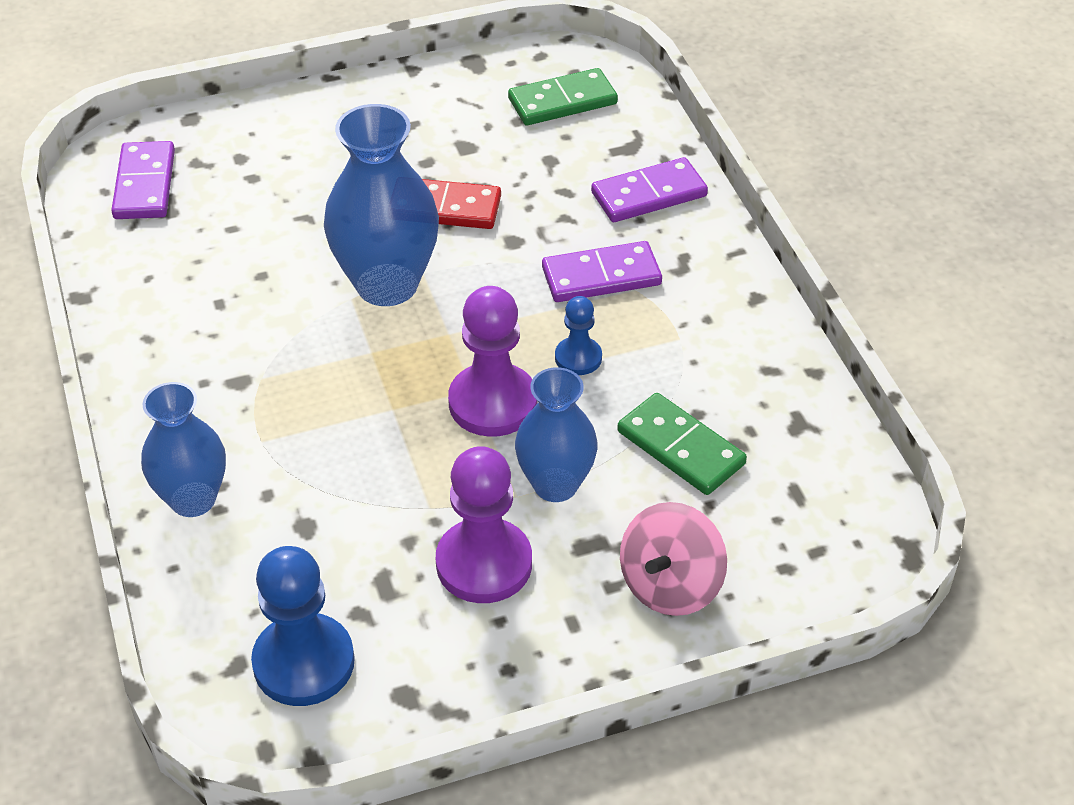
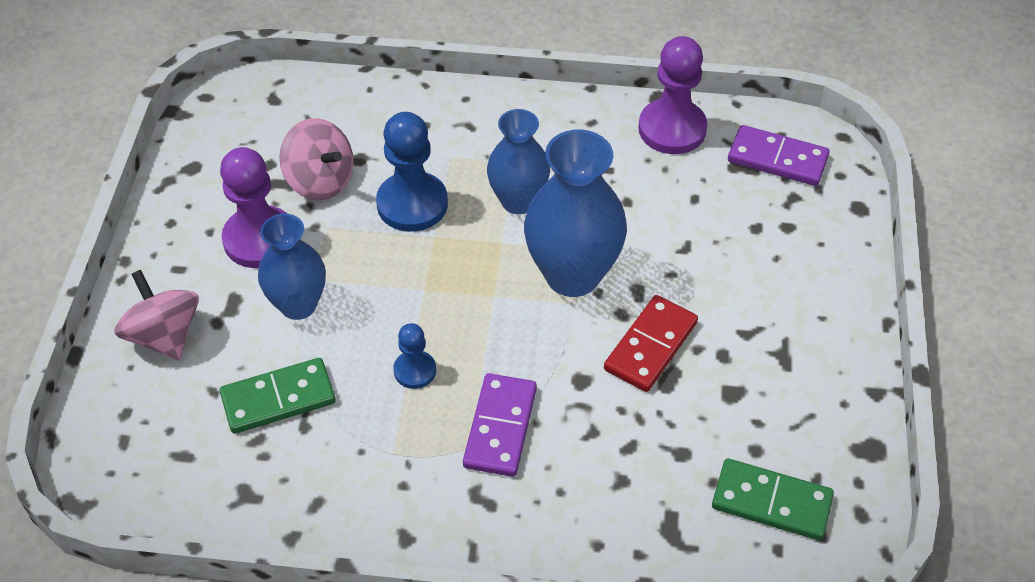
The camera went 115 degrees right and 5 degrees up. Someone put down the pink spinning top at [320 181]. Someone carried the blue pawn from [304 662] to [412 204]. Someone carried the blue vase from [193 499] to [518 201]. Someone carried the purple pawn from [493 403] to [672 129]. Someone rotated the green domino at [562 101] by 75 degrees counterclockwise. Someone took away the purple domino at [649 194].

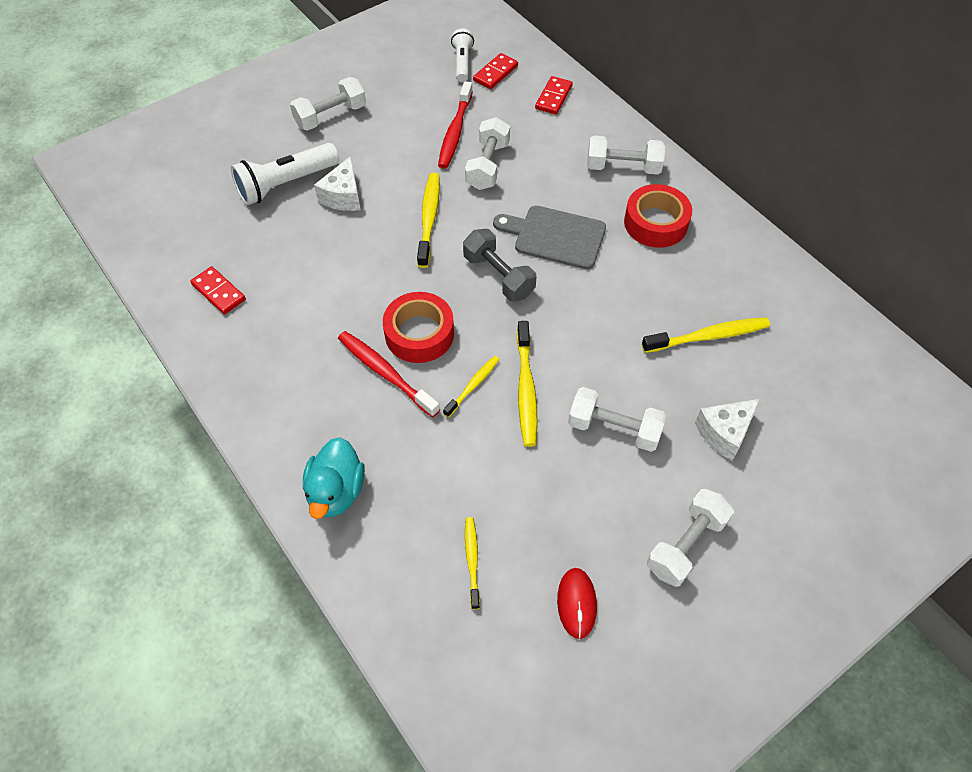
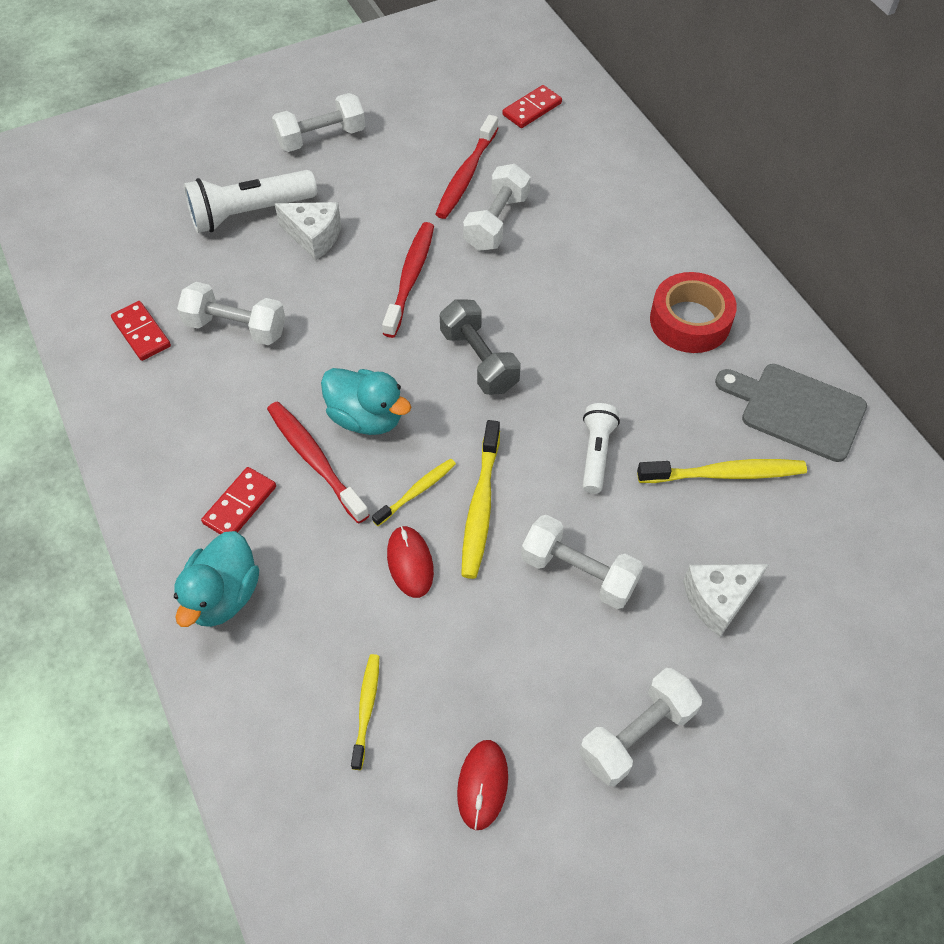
The camera went 10 degrees right and 0 degrees up. Someone carried the white dumbbell from [623 167] to [236 327]. Someone carried the red domino from [553 97] to [240 505]. Someone rotated the white cheese at [343 196] by 90 degrees counterclockwise. Someone swapped the red tape at [419 333] for the turquoise duck at [366 418]. Someone repainted the yellow toothbrush at [429 219], which became the red toothbrush at [410 278]. Someone put down the red mouse at [410 563]. Someone carried the white flashlight from [462 63] to [596 453]. Someone carried the grey cutting board from [555 236] to [797 410].

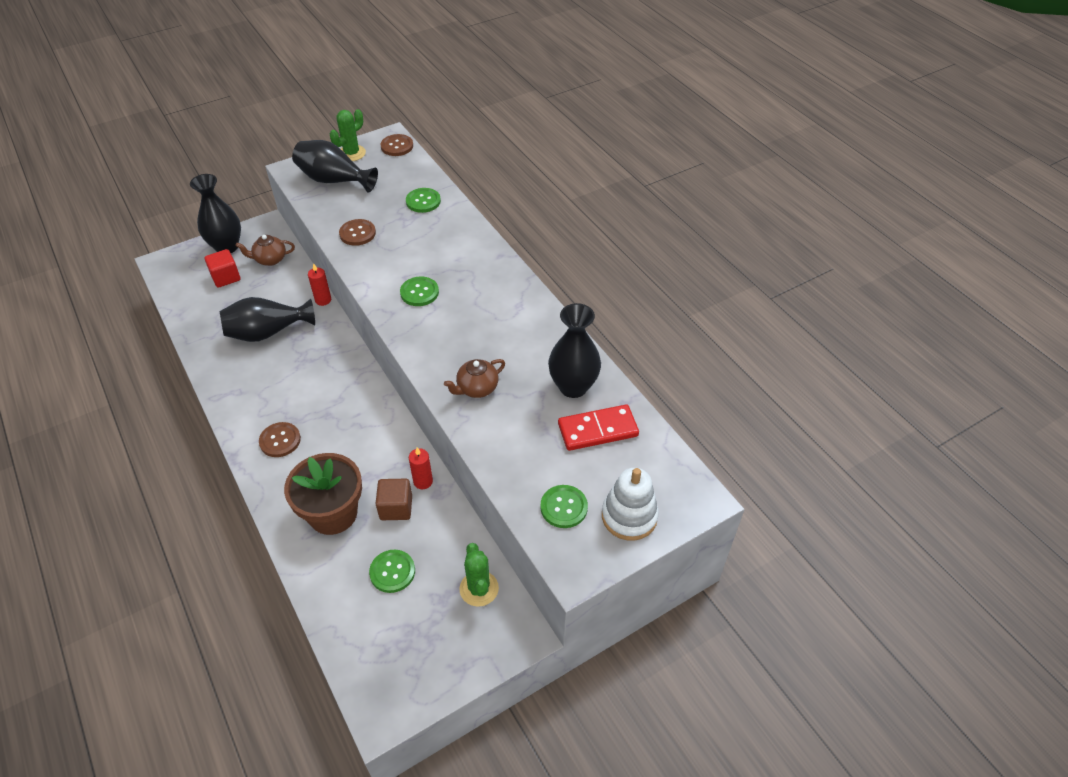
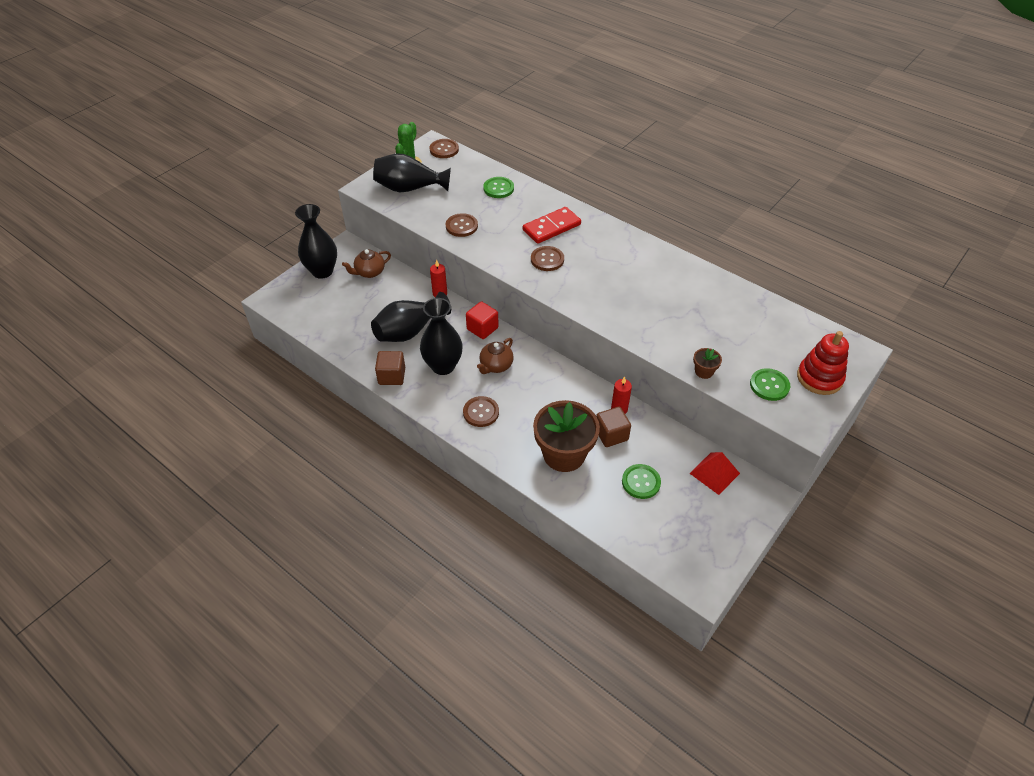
The camera went 20 degrees left and 0 degrees up. Someone put down the brown cube at [392 376]. Someone carried the black vase from [573 387] to [443 366]. Someone carried the red cube from [226 277] to [482 328]. Someone carried the brown teapot from [476 388] to [496 366]. Someone carried the red domino from [598 430] to [551 227]. Someone repainted the green button at [419 292], which became the brown button at [547 259]. Someone swapped the green cactus at [479 588] for the red pyramid at [714 473]. Someone put down the brown flower pot at [704 371]. Someone repainted the white stacking toy at [629 516], which became the red stacking toy at [819 378].

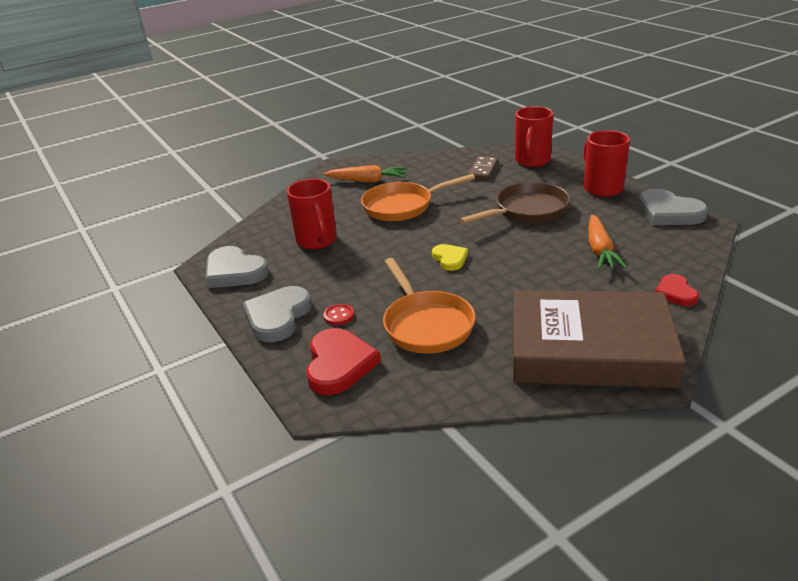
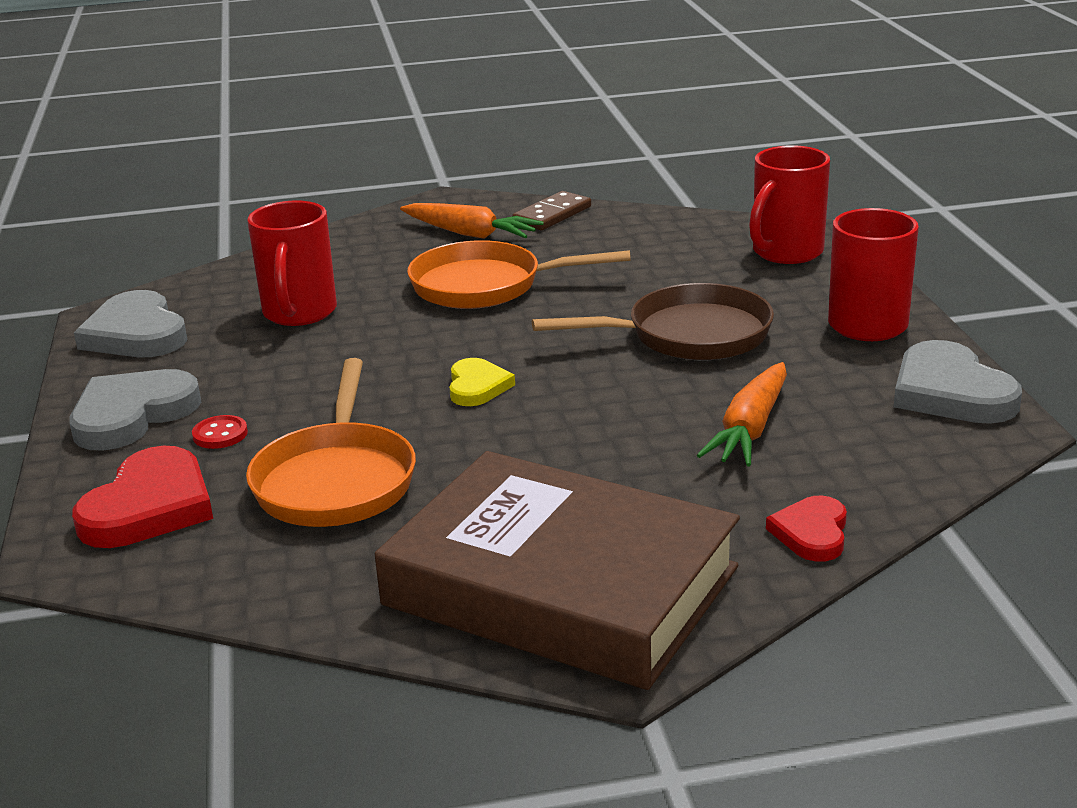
The camera went 20 degrees right and 5 degrees down. Someone carried the brown domino from [483 170] to [552 215].

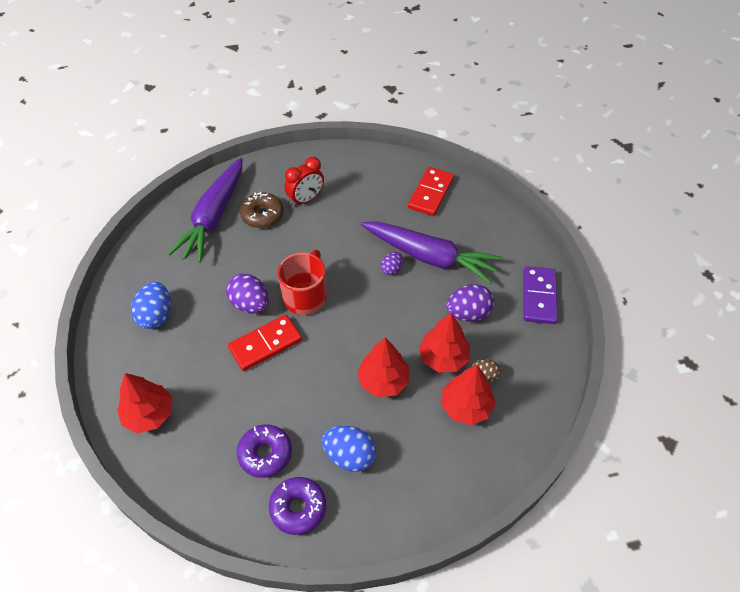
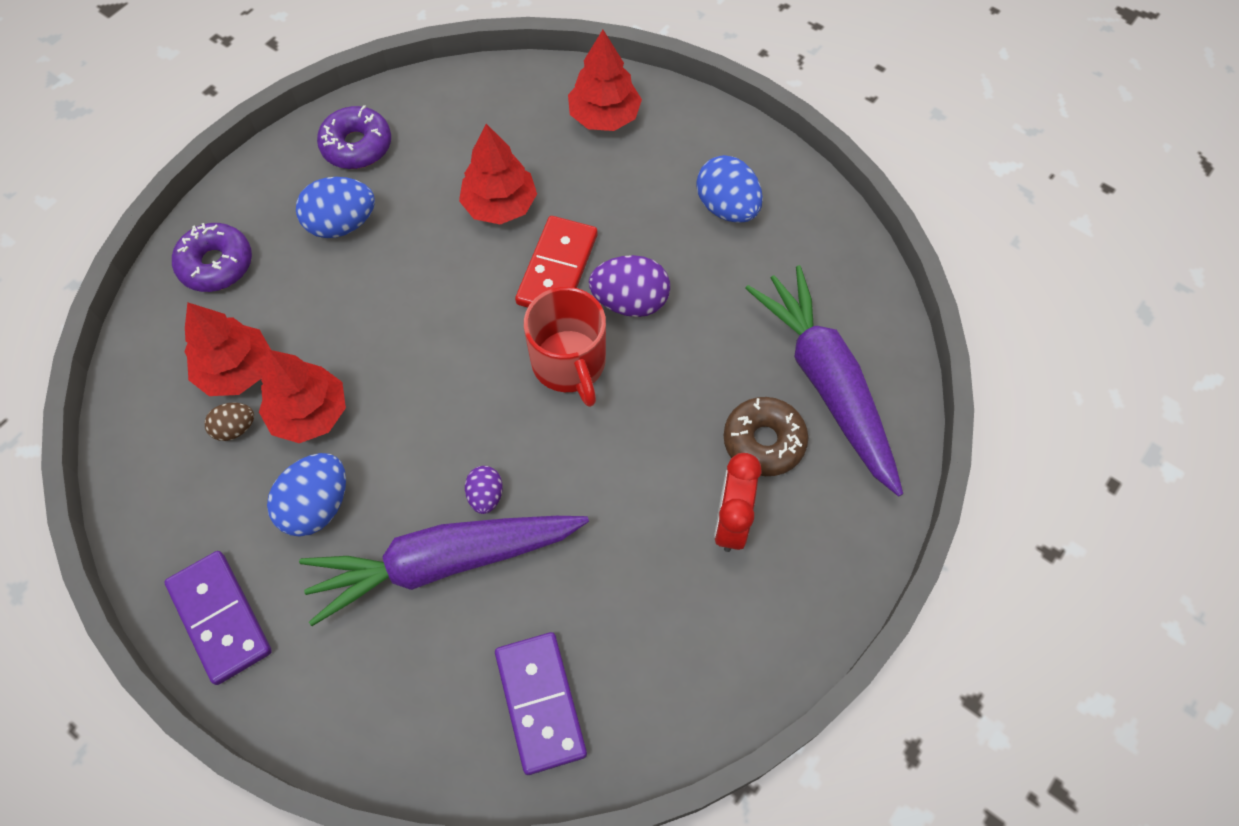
The camera went 140 degrees right and 10 degrees up. Someone carried the purple donut from [265 454] to [216 264]. Someone repainted the purple egg at [468 313], which became the blue egg at [317 506]. Someone carried the red tree from [383 381] to [500 205]. Someone repainted the red domino at [430 193], which became the purple domino at [541 703].

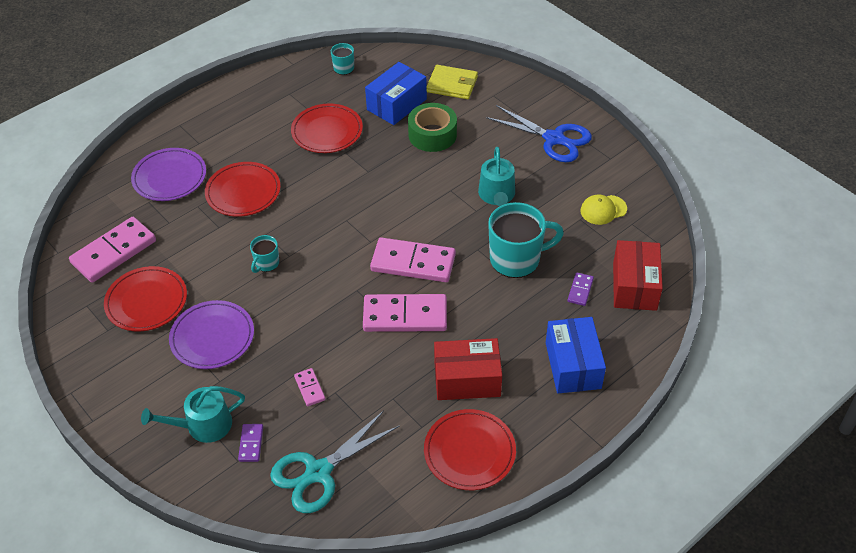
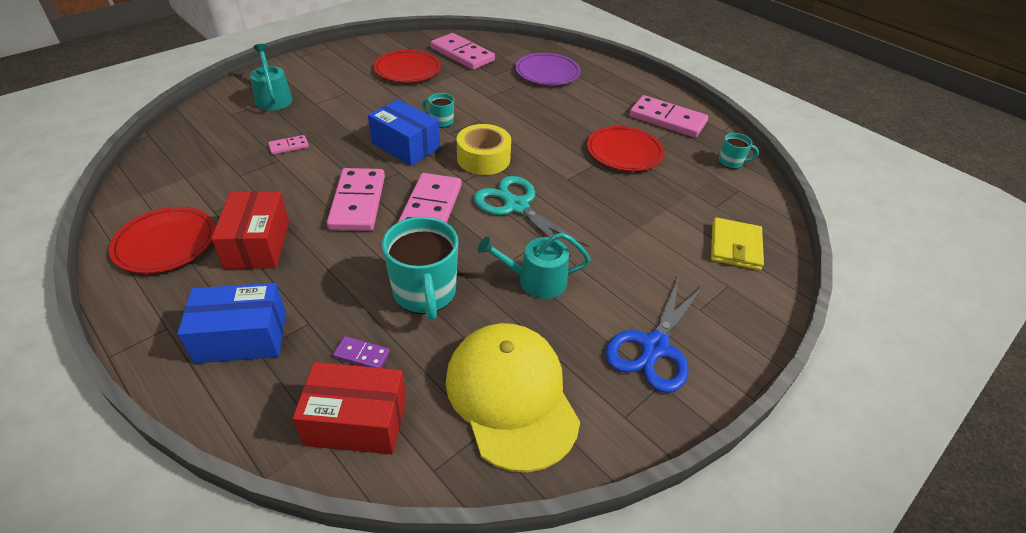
The camera went 85 degrees right and 5 degrees down. Someone carried the blue box from [396 104] to [405 146]. Someone scaled the yellow cap at [603 210] by 2.25. Someone put down the yellow tape at [483 158]. Someone carried the turquoise scissors from [319 472] to [516 206]. Someone put down the pink domino at [667 119]. Someone took away the purple plate at [212 337]. Someone took away the red plate at [243 192]. Someone took away the purple domino at [251 444]. Someone took away the green tape at [432 135].

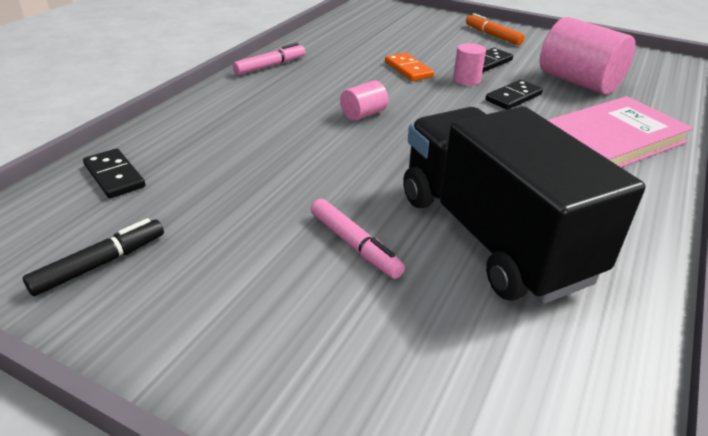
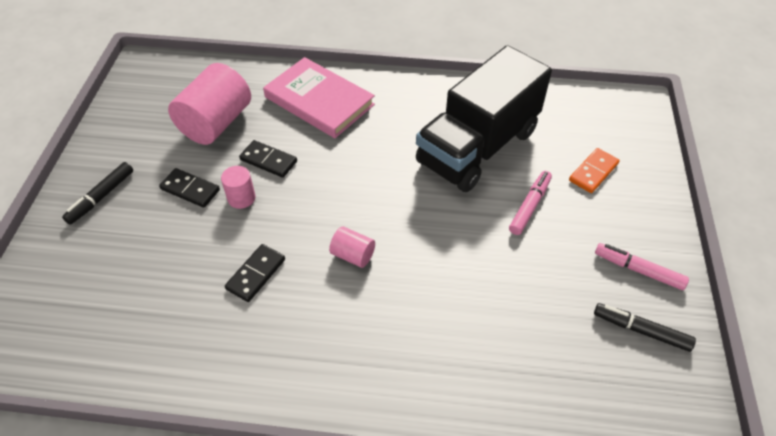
The camera went 110 degrees left and 15 degrees up. Someone repainted the orange marker at [493 35], which became the black marker at [101 197]. Someone carried the black domino from [114 176] to [256 274]. Someone carried the orange domino from [408 69] to [593 172]. Someone carried the pink marker from [270 66] to [638 270].

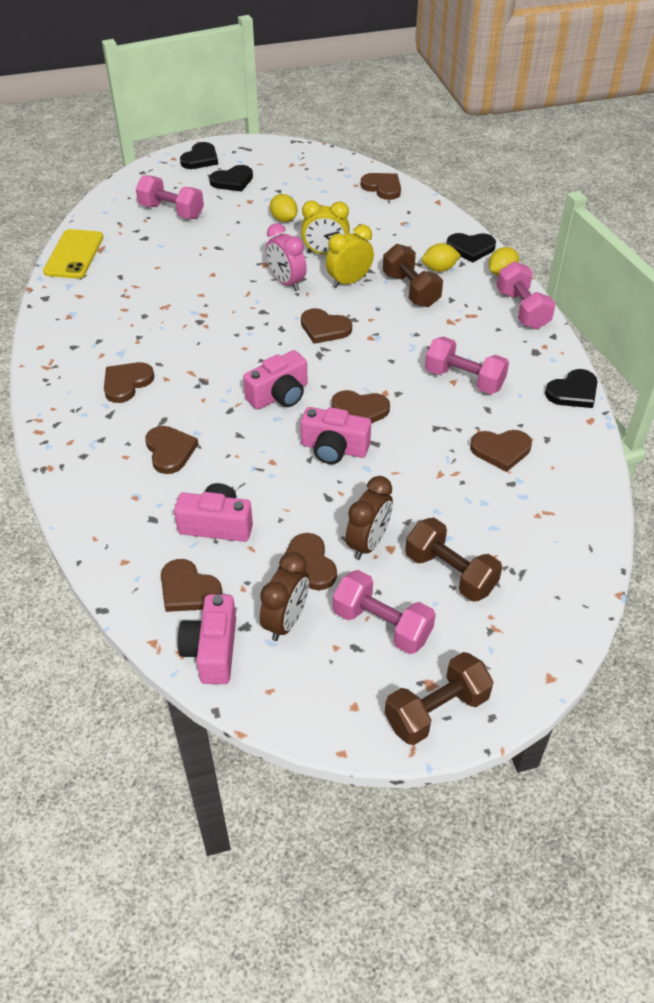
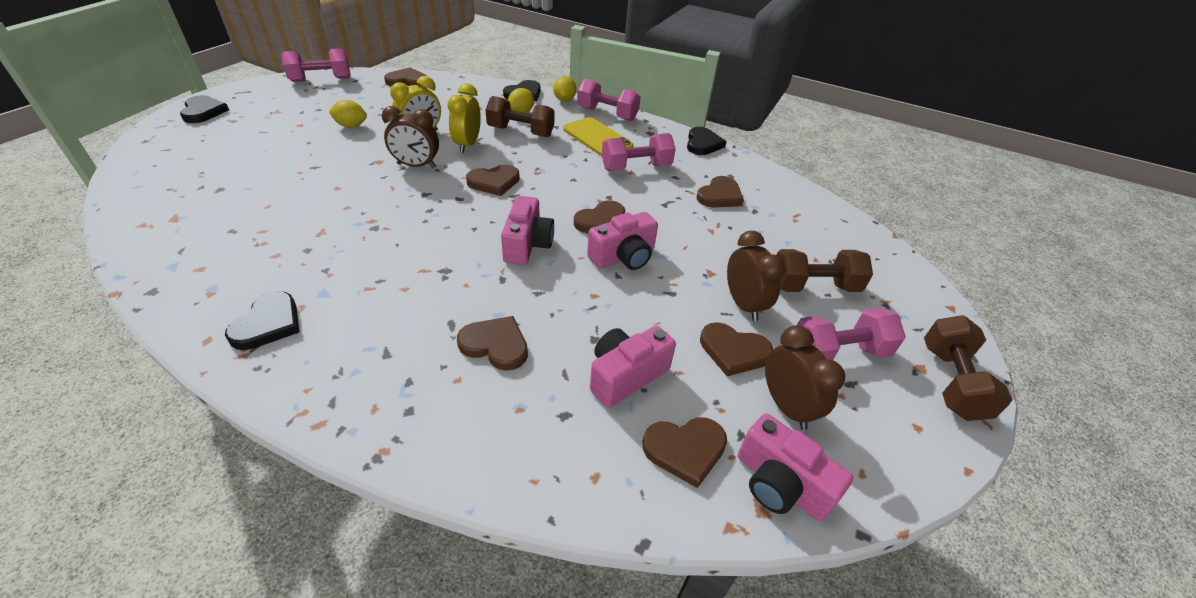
The camera went 50 degrees left and 5 degrees down. Someone carried the black heart from [232 181] to [268 324]. Someone carried the pink dumbbell from [171 211] to [321 80]. Someone repainted the pink clock at [286 282], which became the brown clock at [416 166]. Someone carried the yellow phone from [74 254] to [597 138]. Someone took away the brown heart at [126 383].

